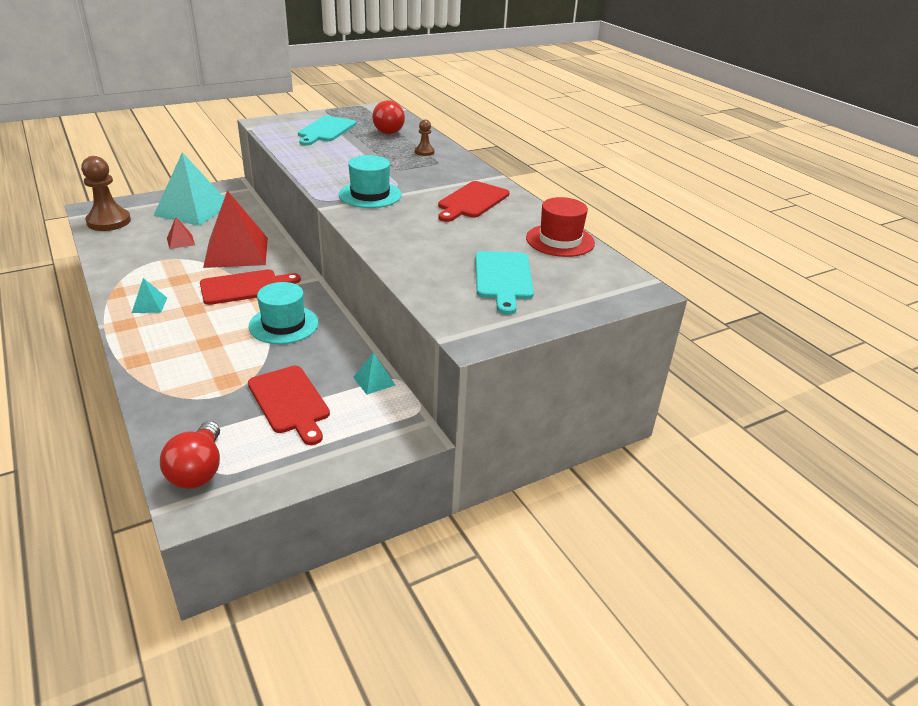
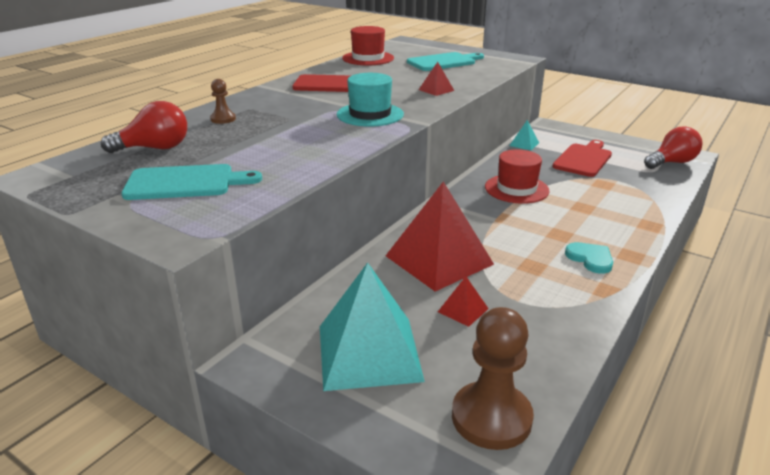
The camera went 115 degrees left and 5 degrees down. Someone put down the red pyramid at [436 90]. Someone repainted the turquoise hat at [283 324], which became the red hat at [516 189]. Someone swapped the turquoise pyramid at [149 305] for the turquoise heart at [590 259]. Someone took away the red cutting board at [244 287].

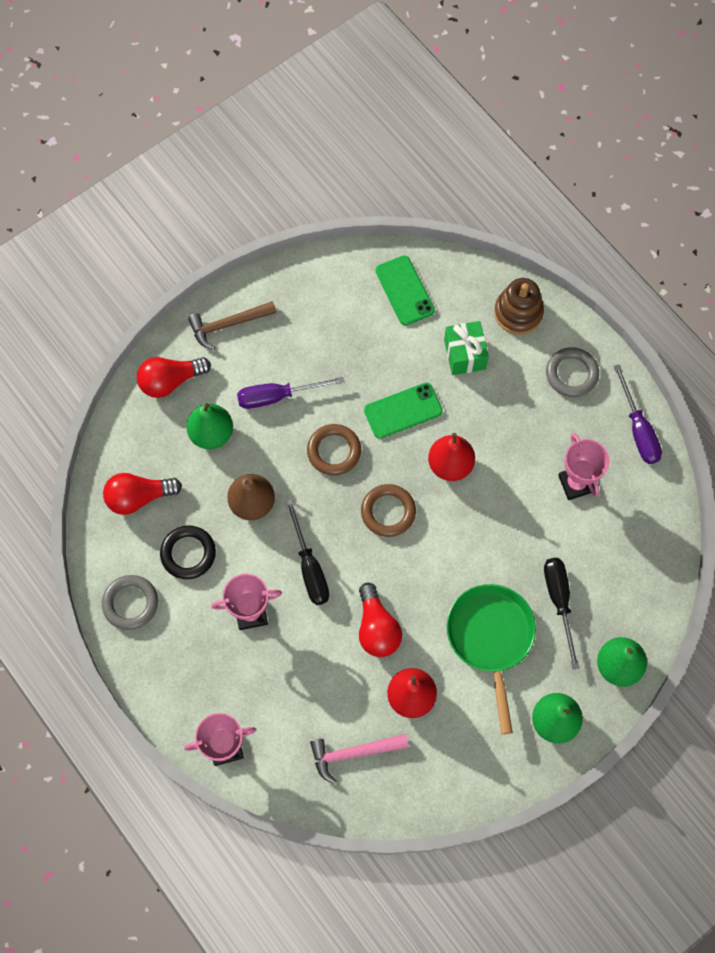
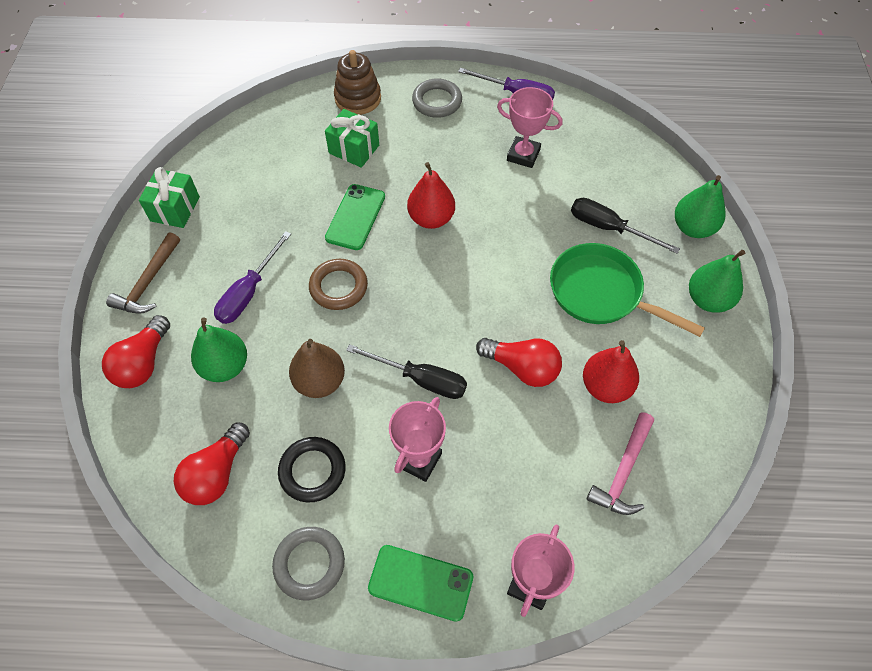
The camera went 50 degrees left and 10 degrees down. Someone put down the green gift at [175 209]. Someone carried the green phone from [404 290] to [420 582]. Someone took away the brown ring at [388 512].

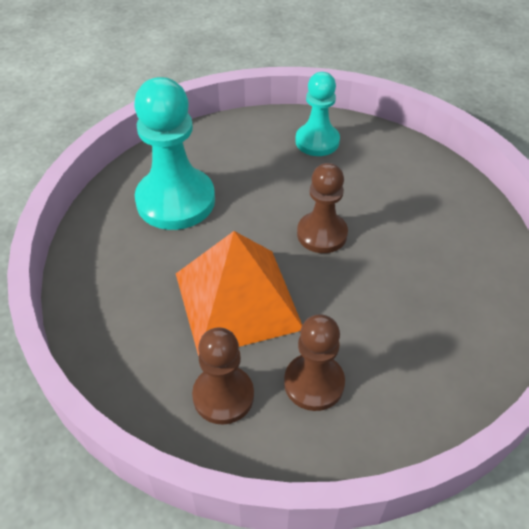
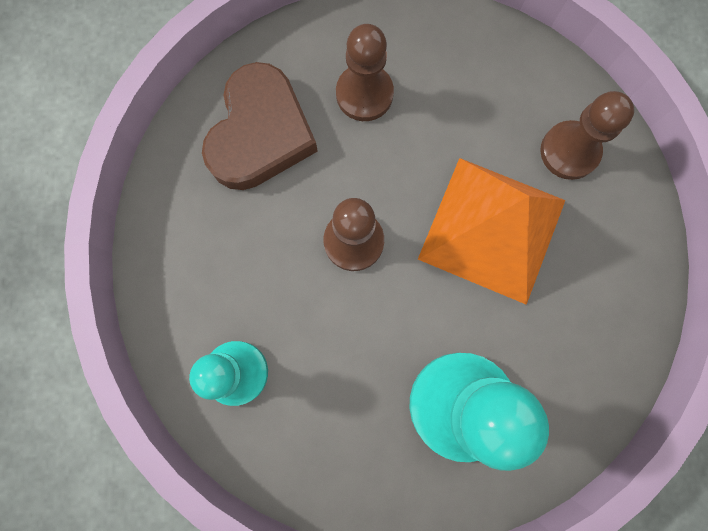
The camera went 140 degrees left and 30 degrees up. Someone put down the brown heart at [260 133]. Someone carried the brown pawn from [314 383] to [364 94].

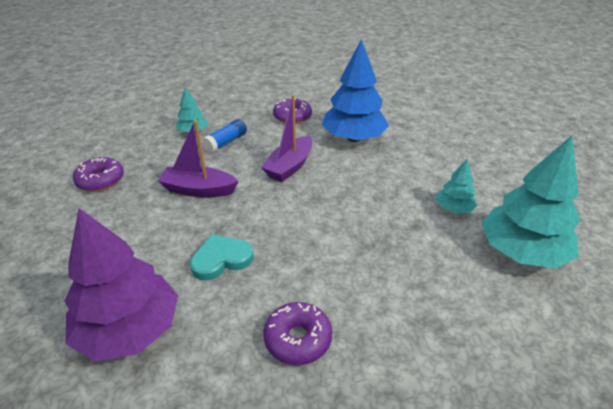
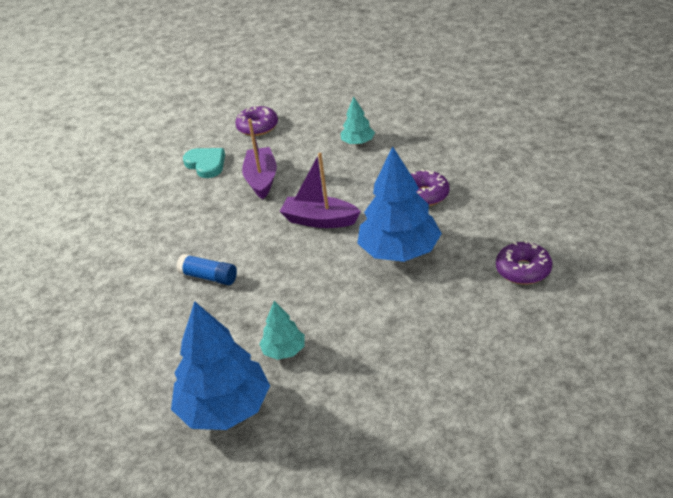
The camera went 80 degrees right and 0 degrees up. Someone repainted the turquoise tree at [522 252], which became the blue tree at [224 409]. Someone carried the blue glue stick from [226 142] to [209 277]. Someone carried the turquoise heart from [221 259] to [206 164]. Someone carried the purple donut from [298 339] to [523 270]. Someone took away the purple tree at [130 329].

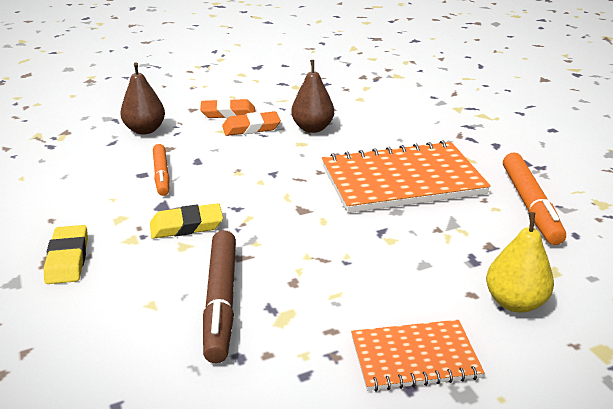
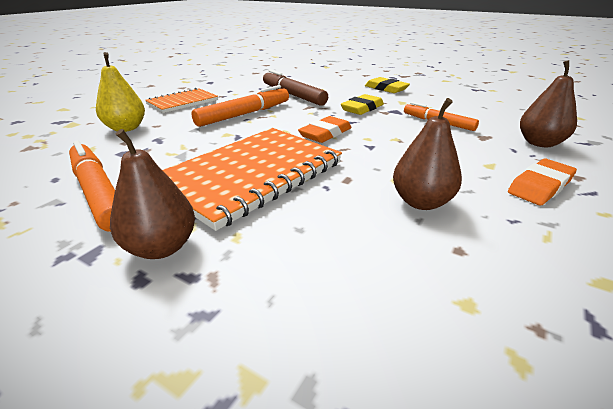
The camera went 145 degrees right and 0 degrees up. Someone put down the brown pear at [161 247]. Someone put down the orange marker at [244 114]. Someone carried the orange eraser from [251 128] to [325 133].

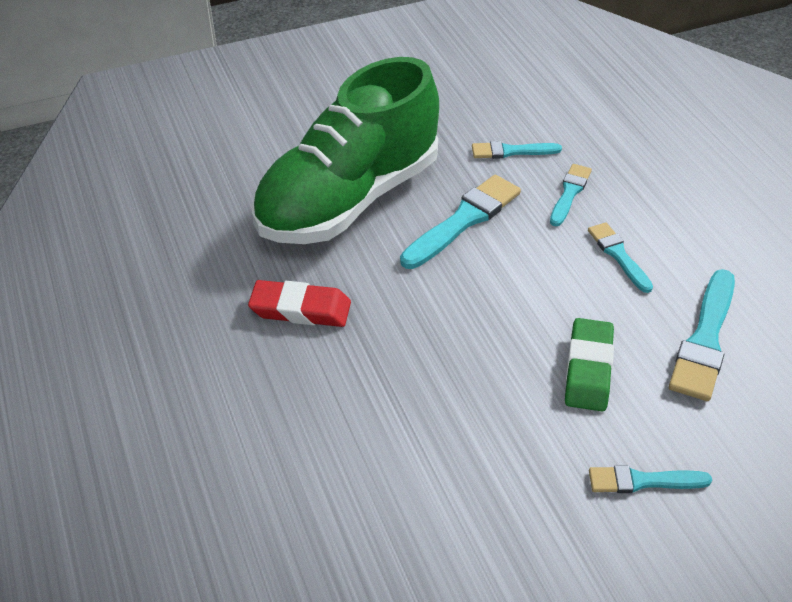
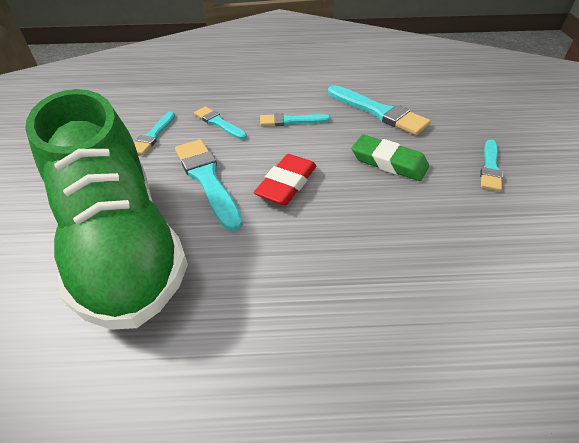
The camera went 70 degrees left and 0 degrees up. Someone carried the red eraser from [300 309] to [286 184].

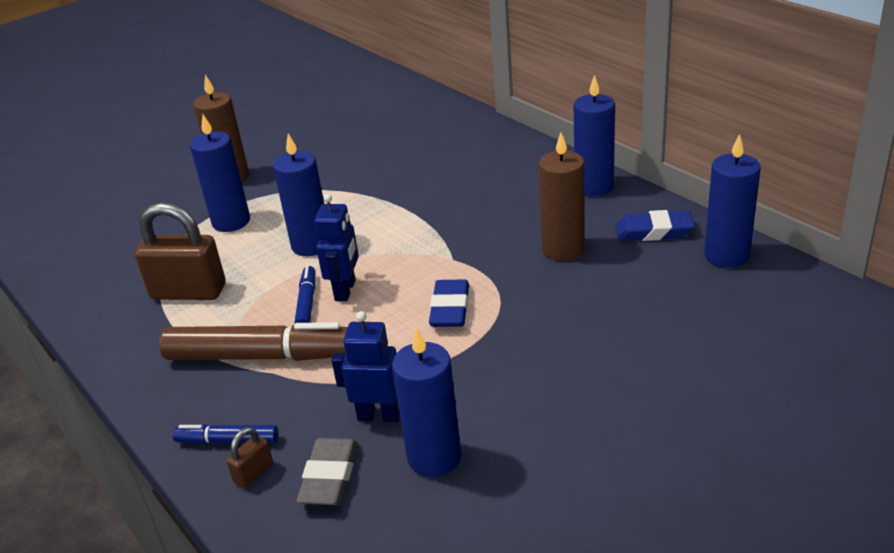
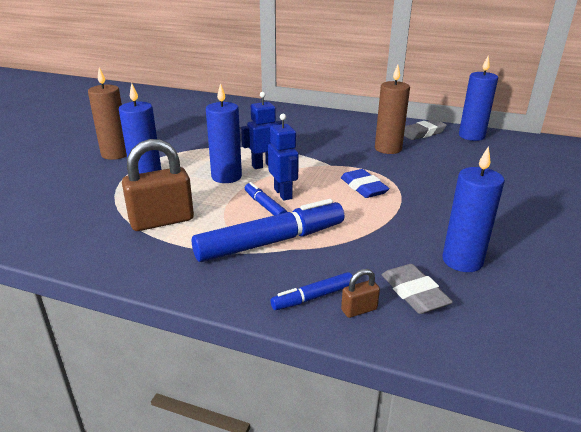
The camera went 35 degrees left and 5 degrees down. Someone repainted the brown marker at [261 356], which became the blue marker at [271 242]. Someone carried the blue robot from [379 415] to [264 165]. Someone rotated the brown padlock at [253 473] by 60 degrees clockwise. Someone repainted the blue eraser at [654 231], which became the grey eraser at [423 133]. Someone took away the blue candle at [593 186].

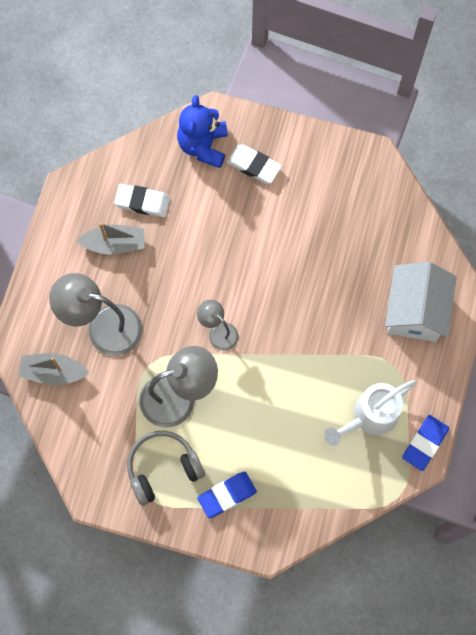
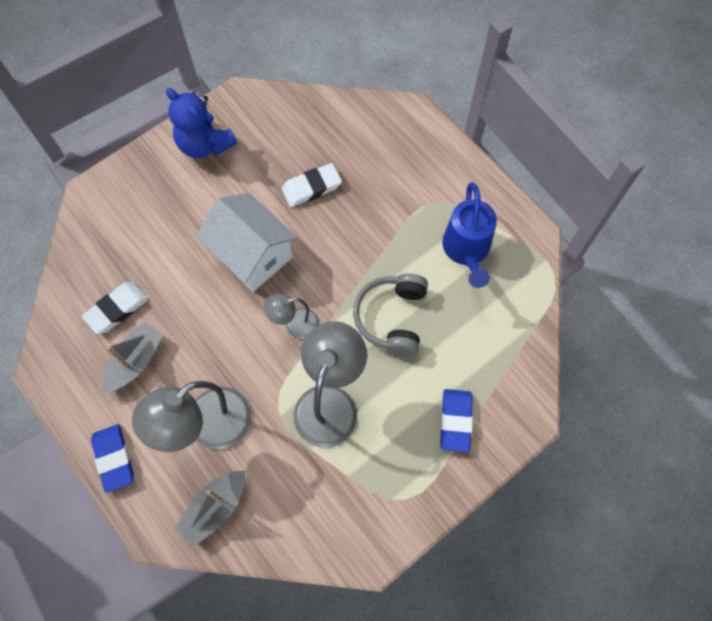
The camera went 55 degrees left and 5 degrees down. Someone carried the blue eraser from [425 443] to [114 458]. Someone carried the blue teddy bear from [203 146] to [205 144]. Someone carried the white house from [415 311] to [252 254]. Someone carried the white eraser from [254 166] to [311 187]. Someone carried the grey headphones from [163 468] to [392 317]. Someone repainted the white watering can at [369 417], which became the blue watering can at [466 251].

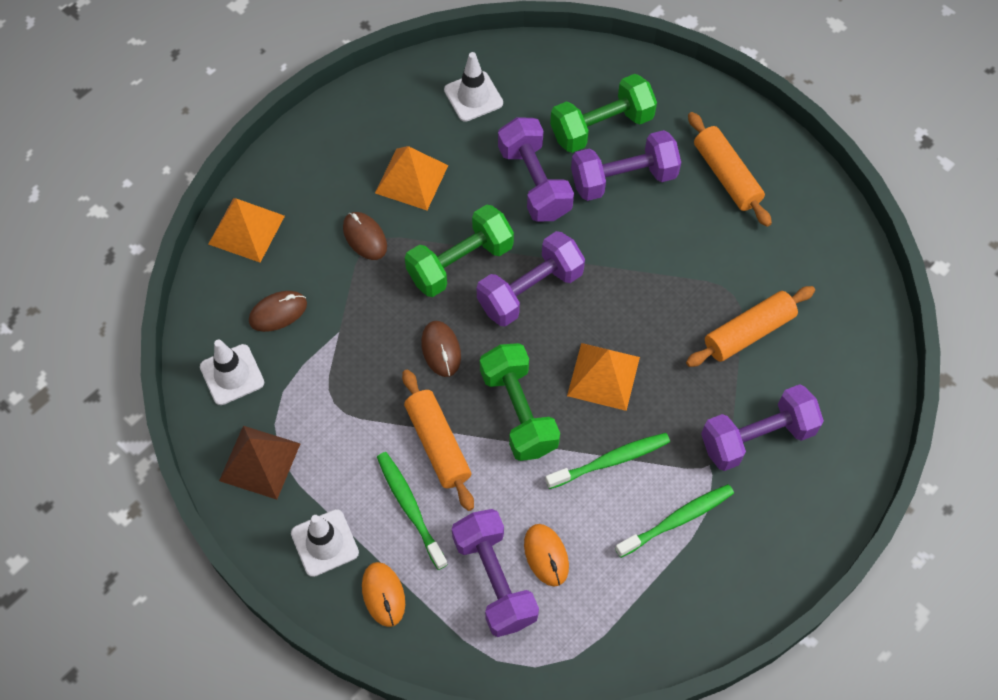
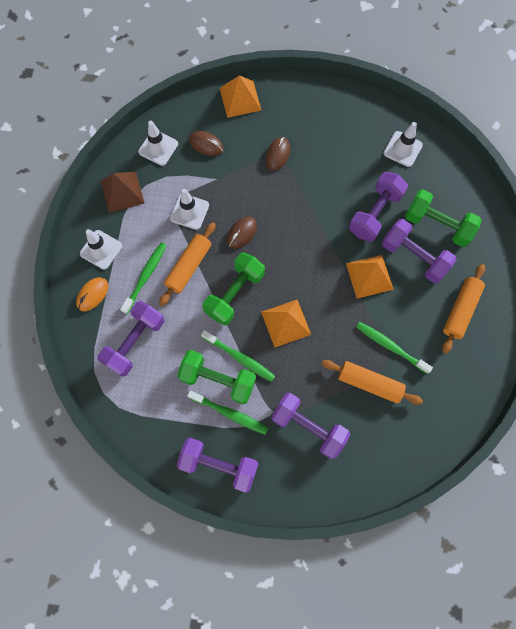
The camera went 55 degrees right and 10 degrees up. Someone put down the white traffic cone at [189 211]. Someone carried the green dumbbell from [460 262] to [218 379]. Someone carried the purple dumbbell from [530 290] to [219 465]. Someone carried the orange pyramid from [411 179] to [369 276]. Someone put down the green toothbrush at [390 346]. Someone took away the orange mouse at [546 555].

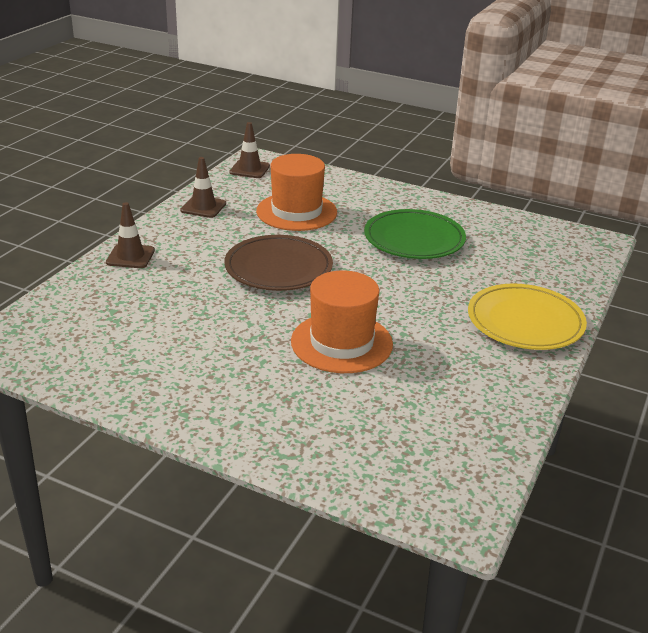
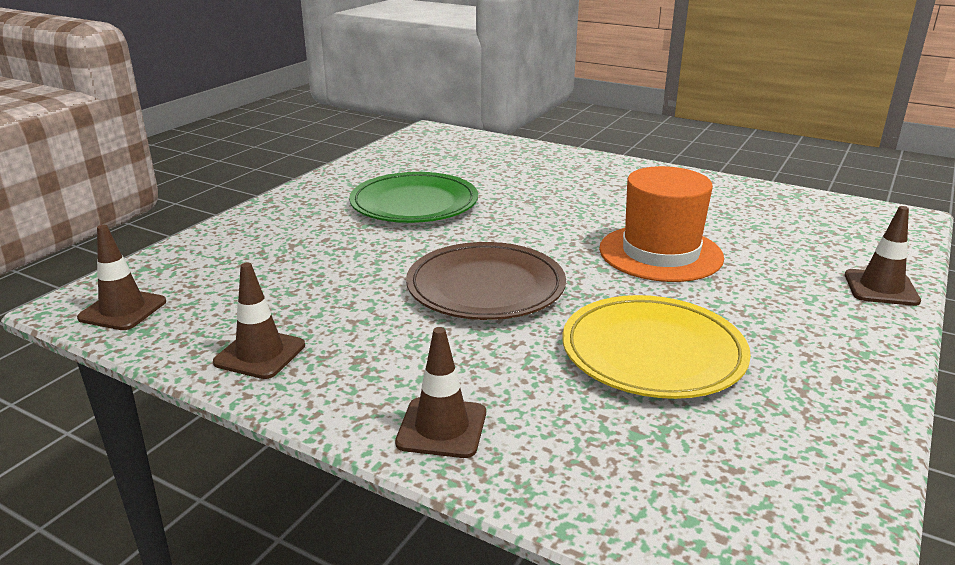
The camera went 85 degrees left and 5 degrees down. Someone carried the yellow plate from [525 322] to [652 353]. Someone put down the brown traffic cone at [881 288]. Someone took away the orange hat at [296 212].

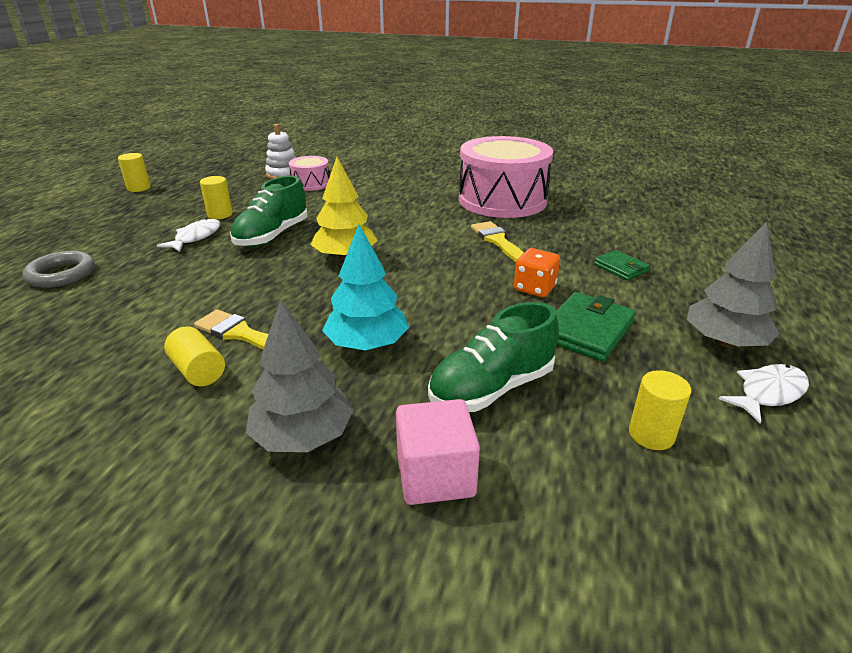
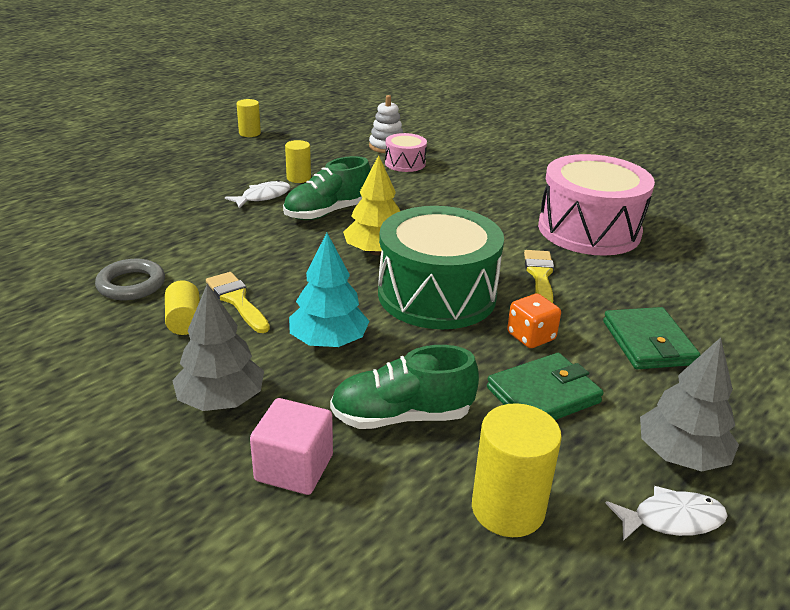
The camera went 25 degrees right and 0 degrees up. Someone carried the grey ring from [61 274] to [131 284]. Someone put down the green drum at [437 295]. Someone scaled the yellow cylinder at [651 434] by 1.65. Someone scaled the green wallet at [621 268] by 1.69.

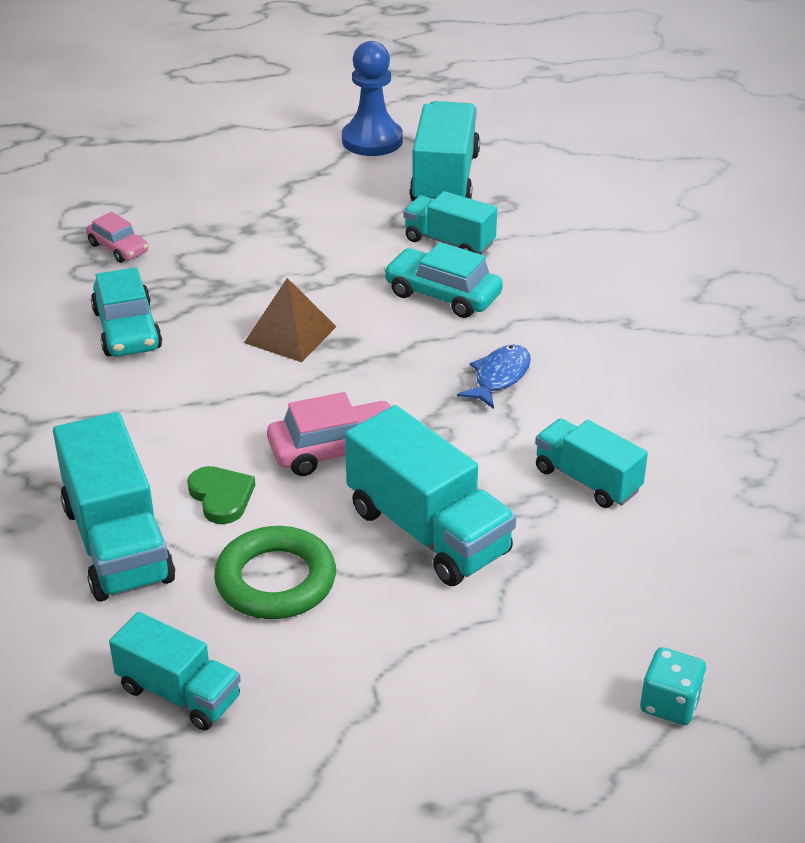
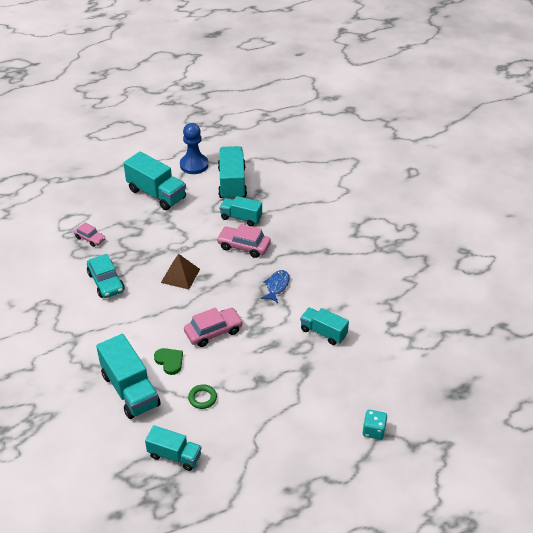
The camera went 10 degrees left and 5 degrees up. Someone carried the turquoise truck from [428 531] to [156 194]. Someone scaled the green ring at [276 580] by 0.56. Someone repainted the turquoise car at [442 295], which became the pink car at [243 246].

